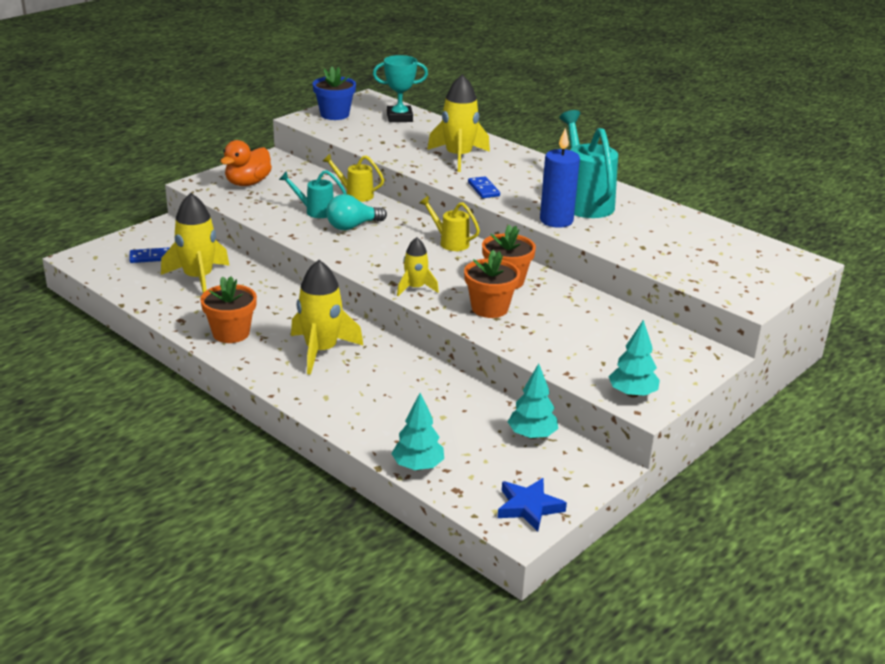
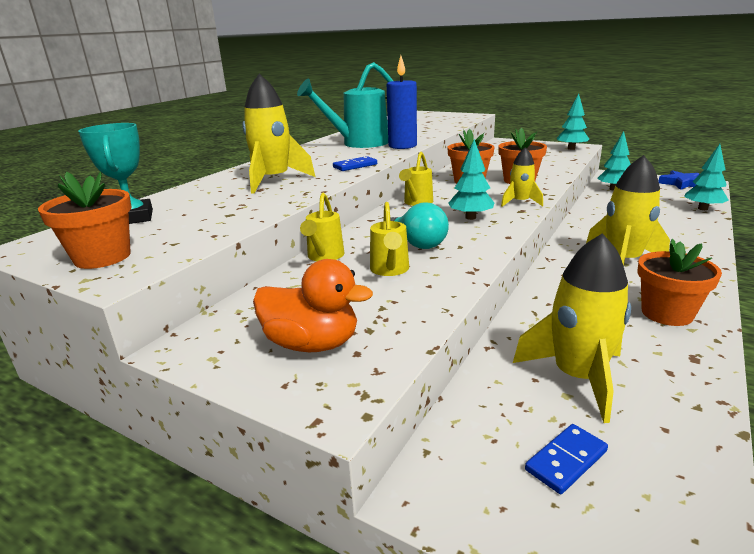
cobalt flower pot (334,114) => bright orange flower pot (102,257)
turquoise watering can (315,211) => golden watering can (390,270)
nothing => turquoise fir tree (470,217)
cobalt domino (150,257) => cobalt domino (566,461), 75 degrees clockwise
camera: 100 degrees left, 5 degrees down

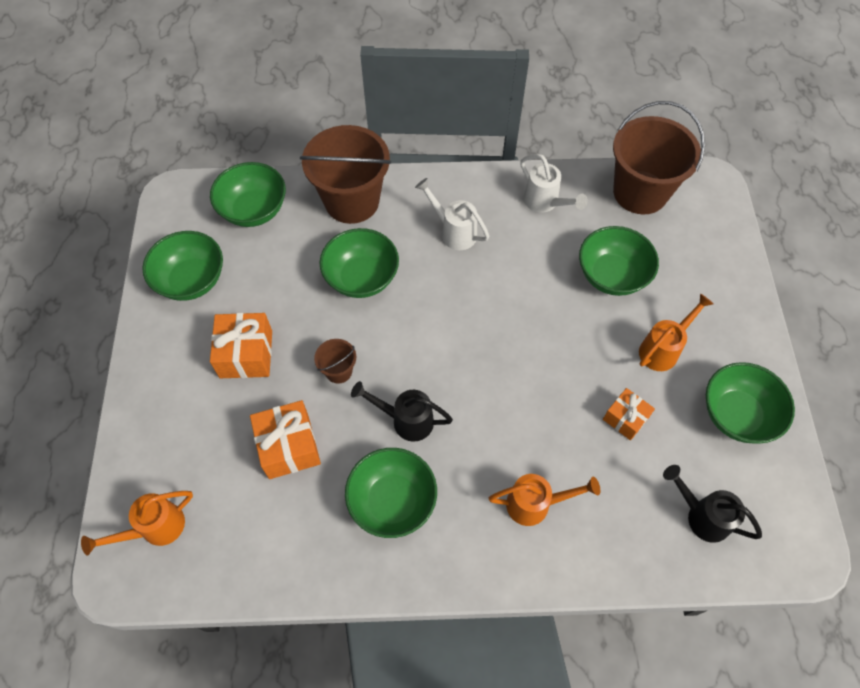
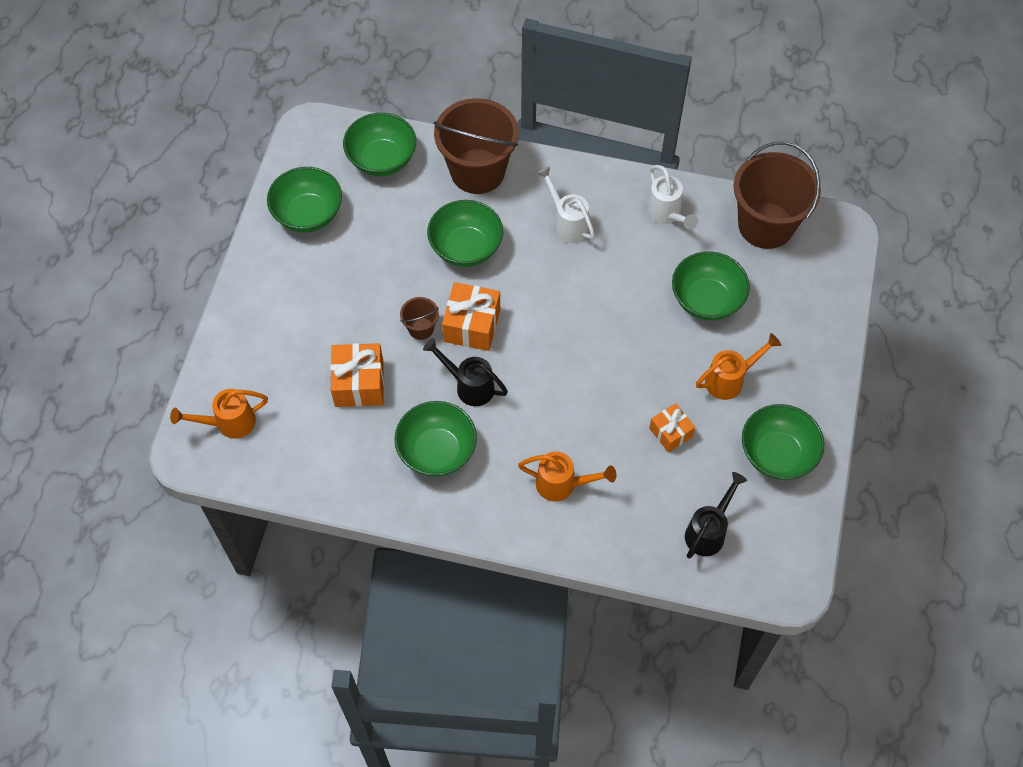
bright orange present (246,354) => bright orange present (472,325), relocated
ebony watering can (701,515) => ebony watering can (708,531), 75 degrees clockwise
camera: 15 degrees right, 0 degrees up

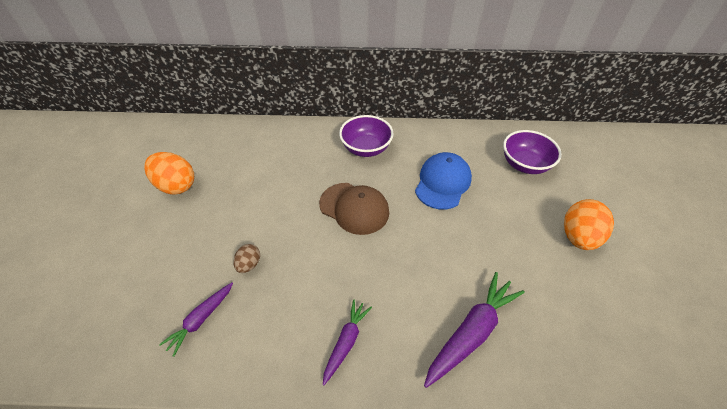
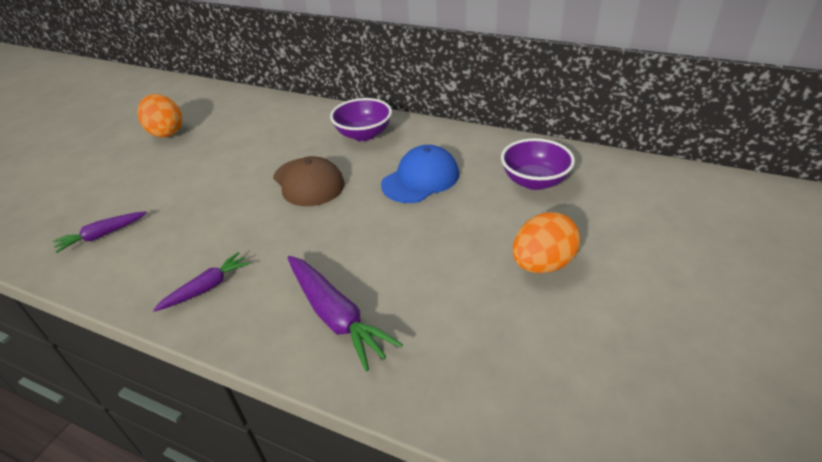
purple toy carrot (471,332) => purple toy carrot (336,316), 75 degrees clockwise
russet toy egg (249,264) => nothing
camera: 25 degrees right, 10 degrees down

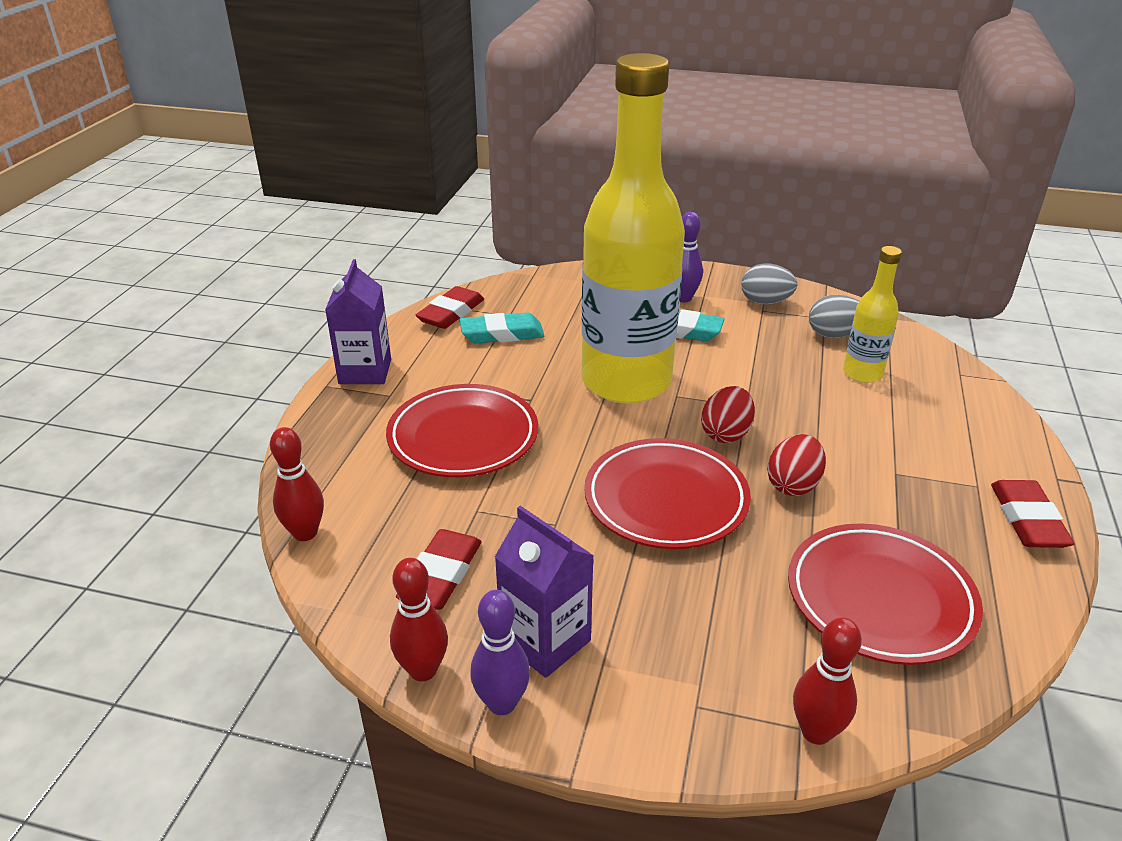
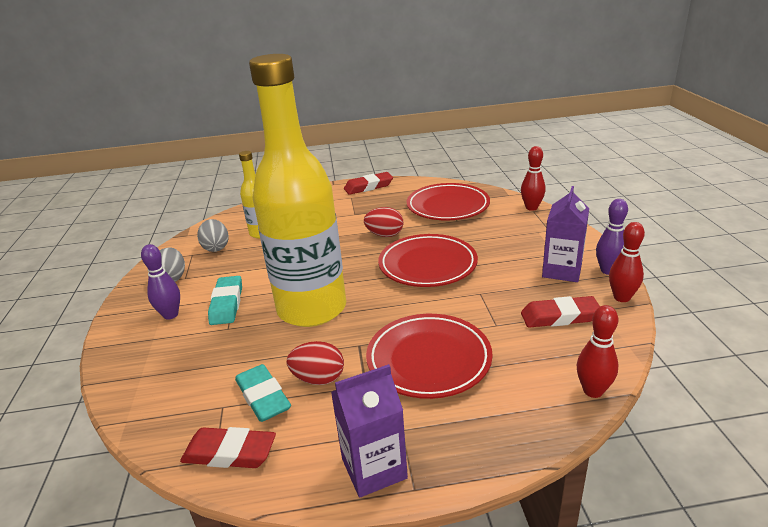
red toy egg (726,434) => red toy egg (318,379), relocated
camera: 110 degrees left, 5 degrees down

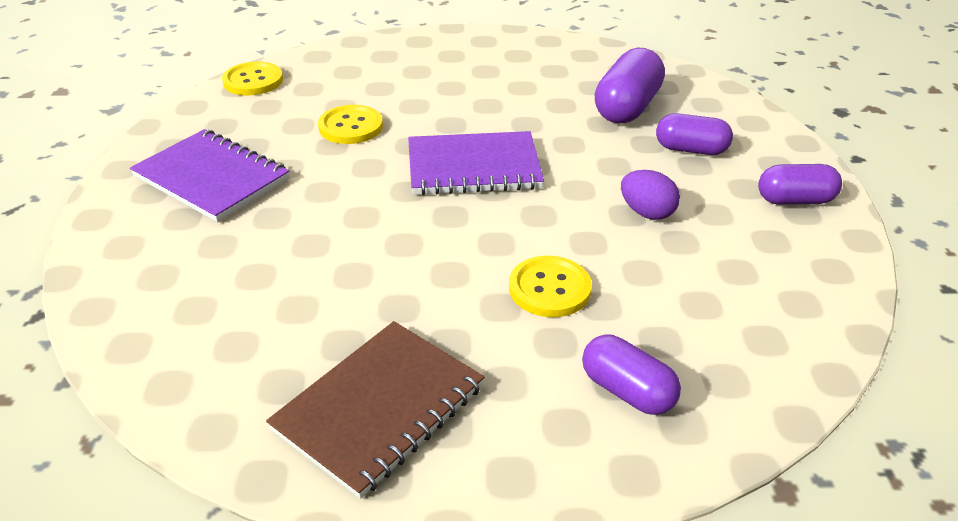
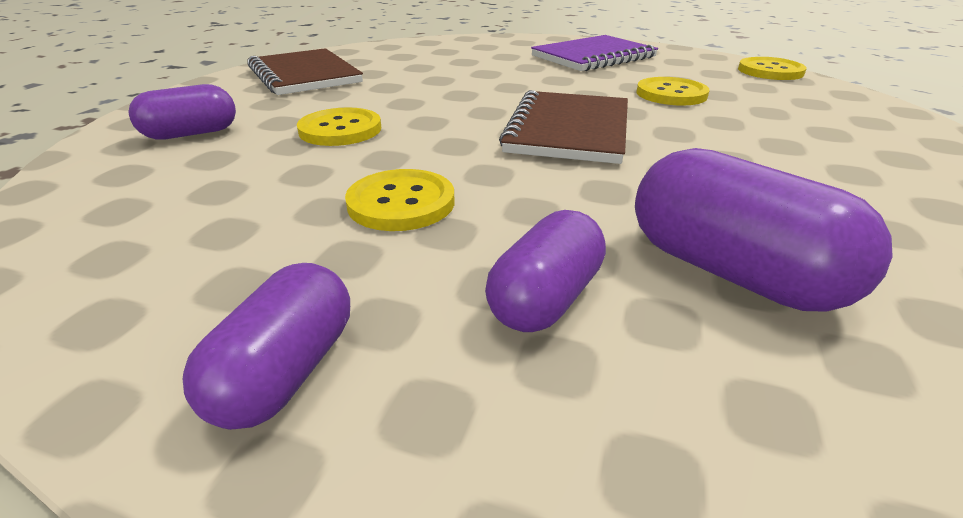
purple toy egg (646,213) => golden button (401,203)
purple notebook (473,167) => russet notebook (568,130)
camera: 110 degrees right, 5 degrees down

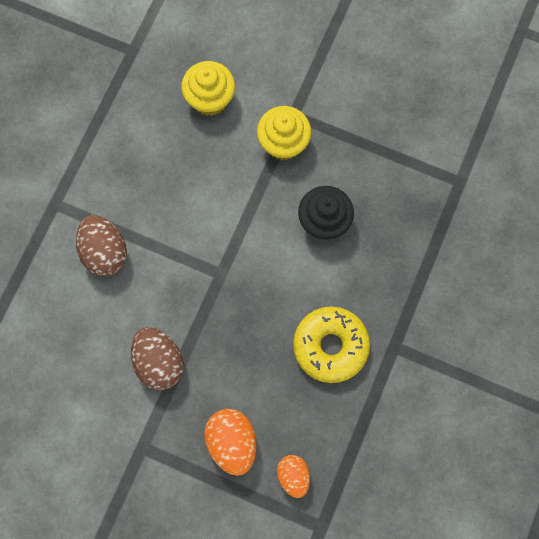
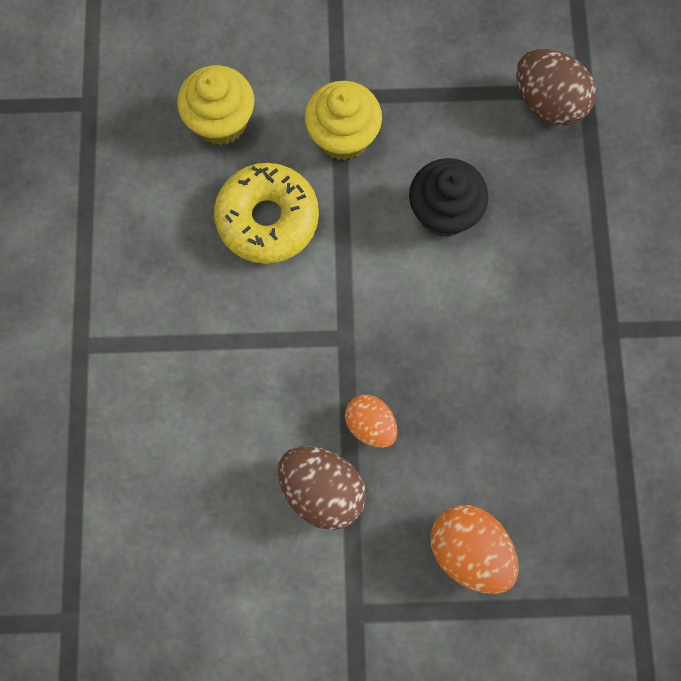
golden glazed donut (330,346) => golden glazed donut (267,219), relocated
bright orange toy egg (293,476) => bright orange toy egg (370,424), relocated
russet toy egg (104,252) => russet toy egg (548,102), relocated
camera: 25 degrees left, 0 degrees up

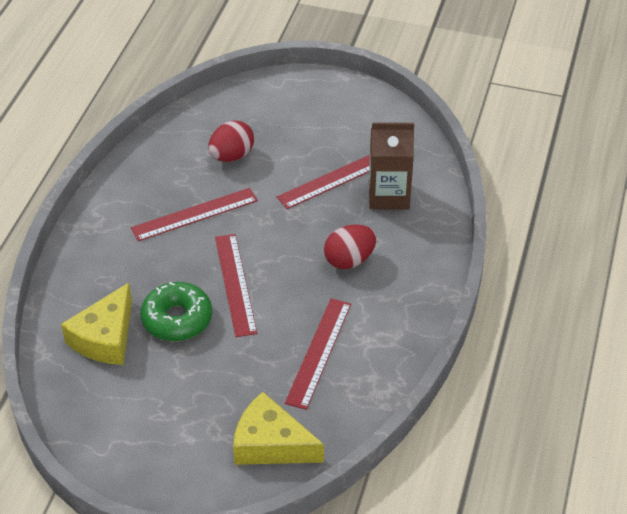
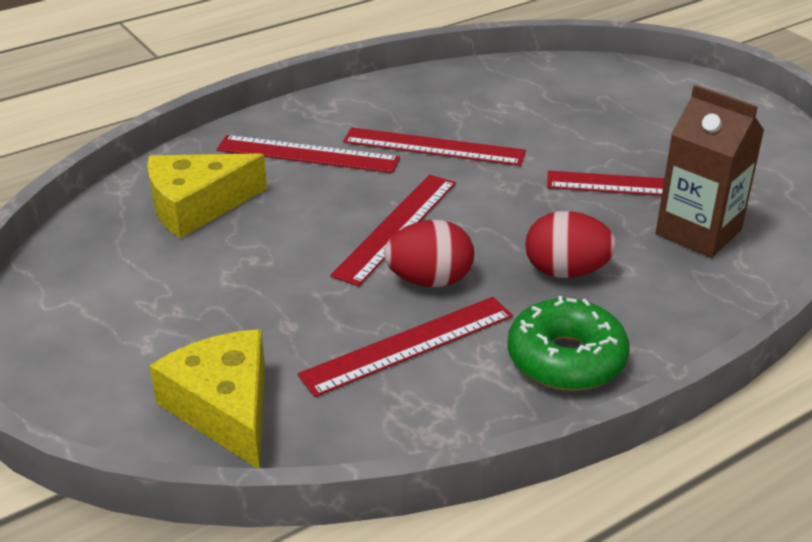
nothing => red straightedge (307,154)
red toy egg (231,156) => red toy egg (429,280), relocated
emerald glazed donut (177,319) => emerald glazed donut (566,359), relocated
camera: 40 degrees right, 10 degrees down

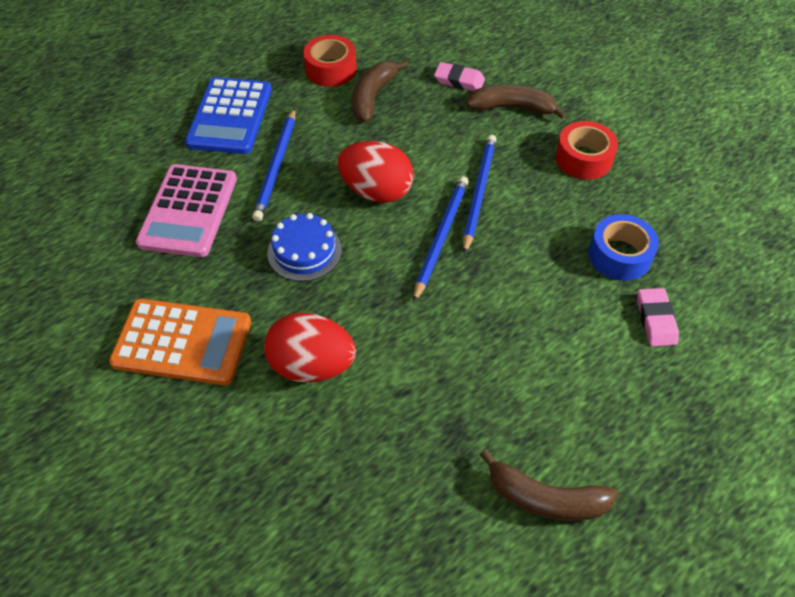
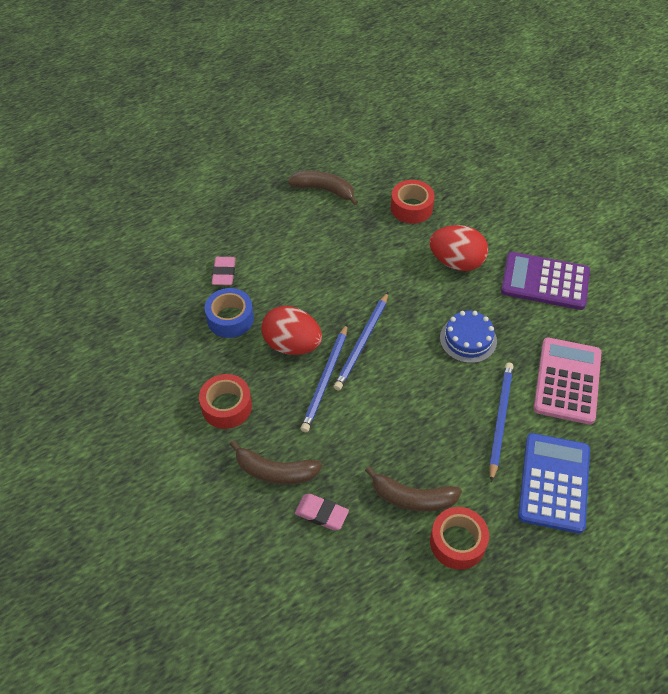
red toy egg (376,191) => red toy egg (292,345), relocated
russet toy banana (373,97) => russet toy banana (412,498), 75 degrees clockwise
nothing => red roll of tape (411,208)
bright orange calculator (182,342) => purple calculator (545,281)
camera: 175 degrees left, 0 degrees up

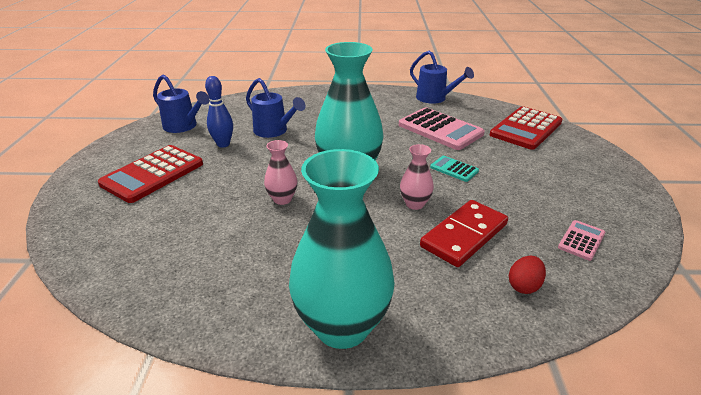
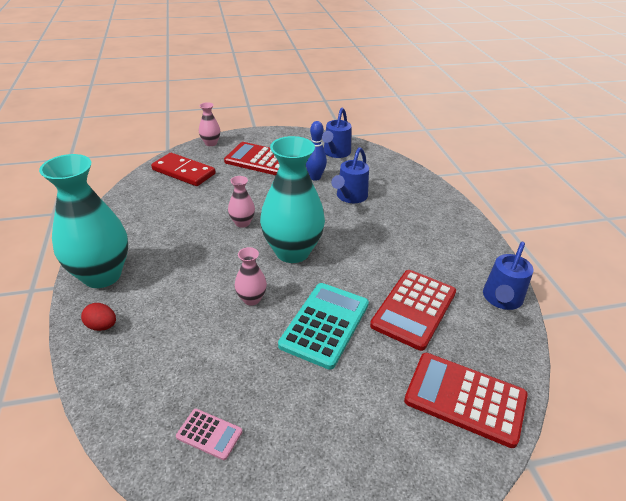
red toy egg (524,286) => red toy egg (102,326), relocated
red domino (464,235) => red domino (184,172), relocated
nothing => rose-pink vase (211,143)
turquoise calculator (454,169) => turquoise calculator (325,324), x2.04
rose-pink calculator (440,129) => red calculator (414,309)
camera: 75 degrees right, 5 degrees up

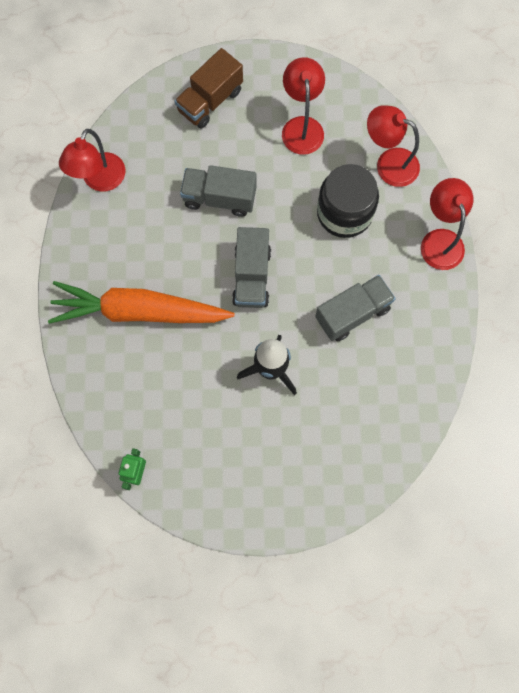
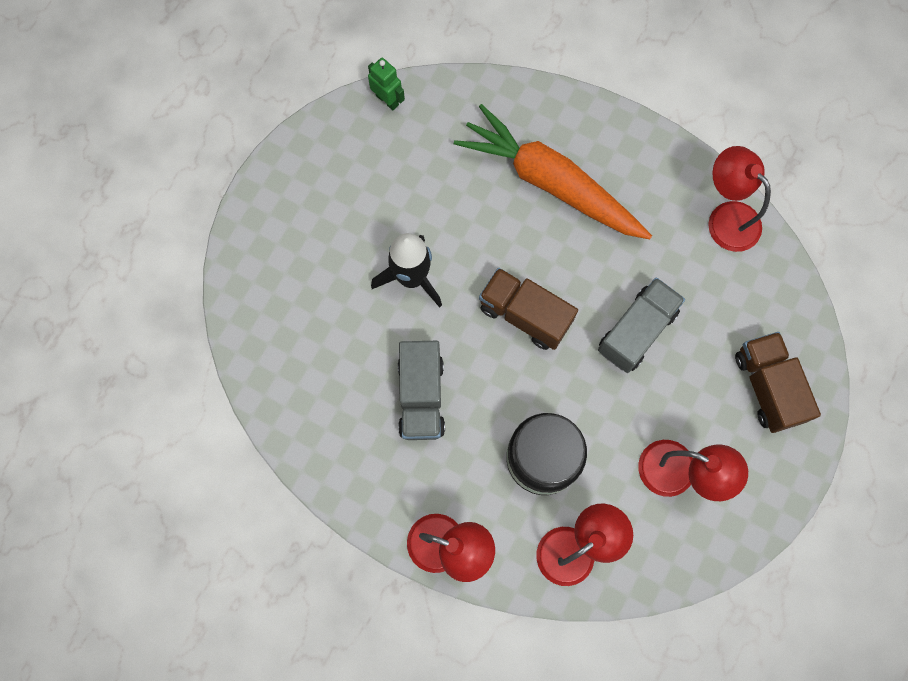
bright orange toy carrot (139,311) => bright orange toy carrot (551,183), 90 degrees counterclockwise
ash-grey lorry (252,276) => russet lorry (525,315)
camera: 120 degrees right, 0 degrees up

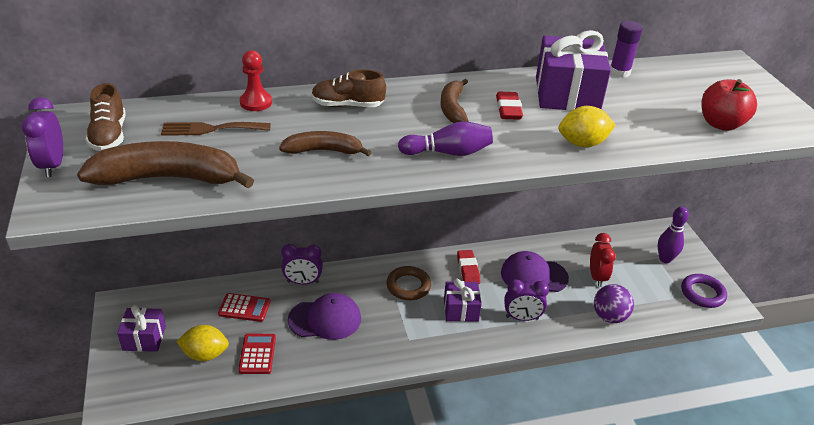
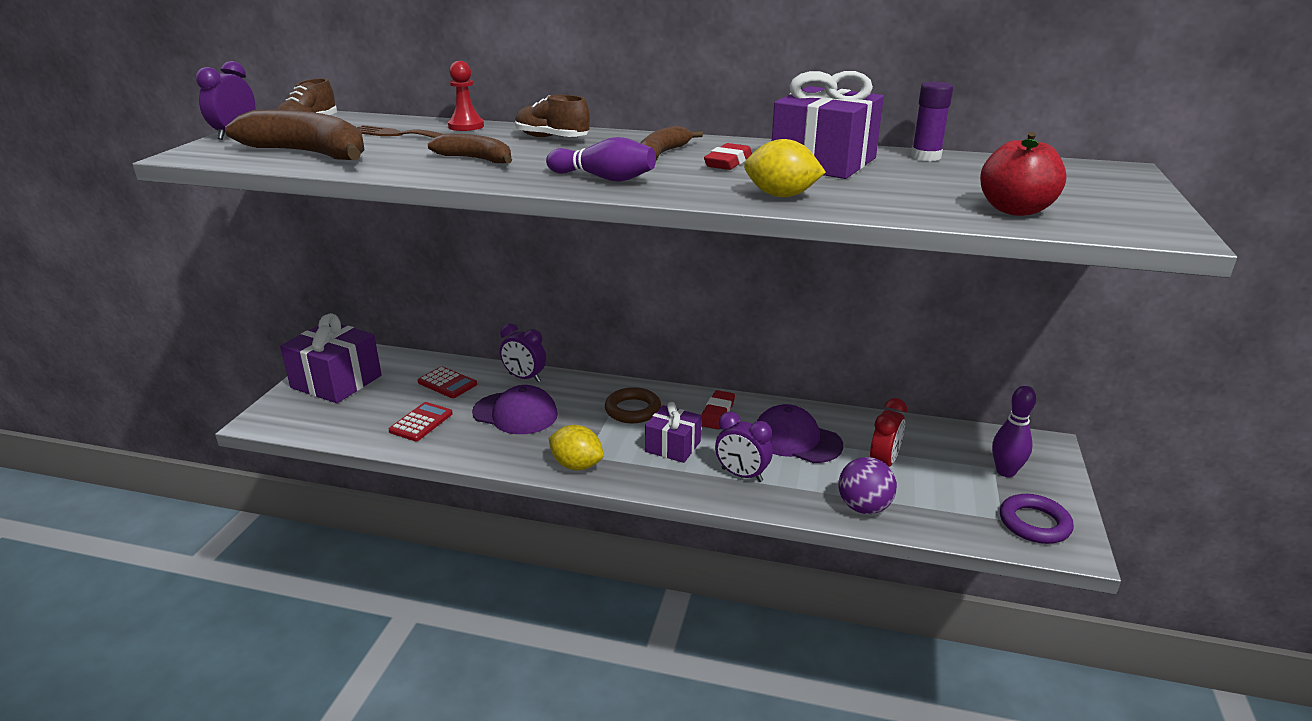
purple present (144,338) => purple present (336,381), x1.68
golden lemon (205,354) => golden lemon (576,465), relocated
camera: 30 degrees right, 10 degrees down

